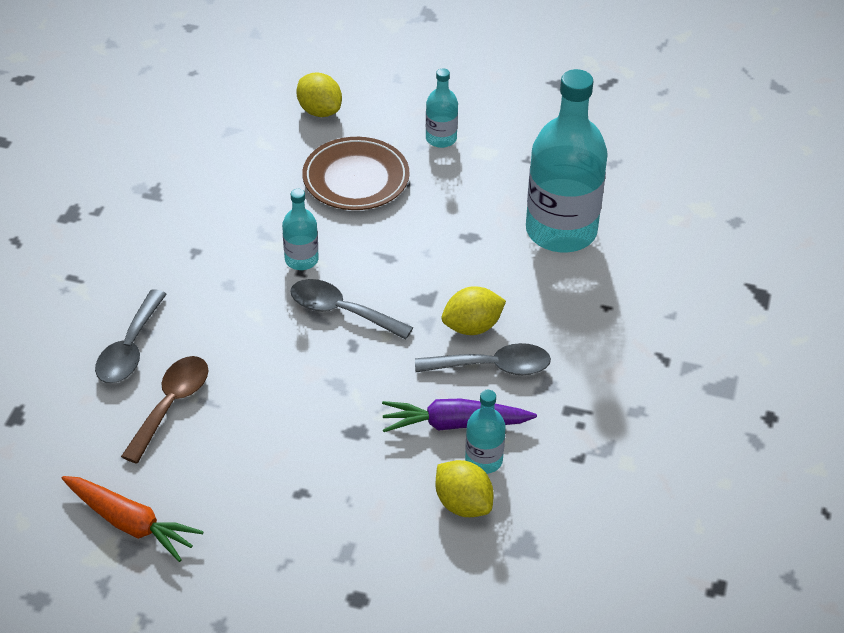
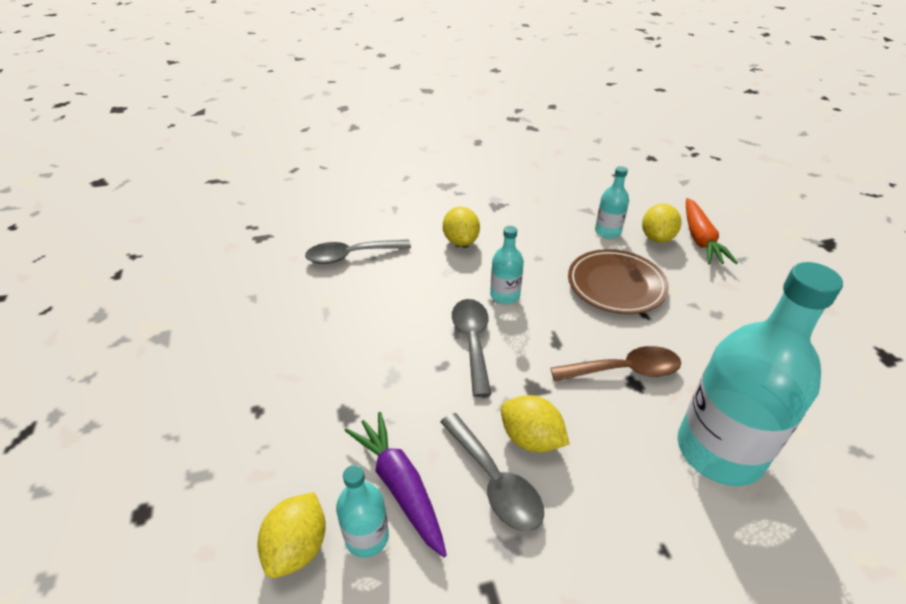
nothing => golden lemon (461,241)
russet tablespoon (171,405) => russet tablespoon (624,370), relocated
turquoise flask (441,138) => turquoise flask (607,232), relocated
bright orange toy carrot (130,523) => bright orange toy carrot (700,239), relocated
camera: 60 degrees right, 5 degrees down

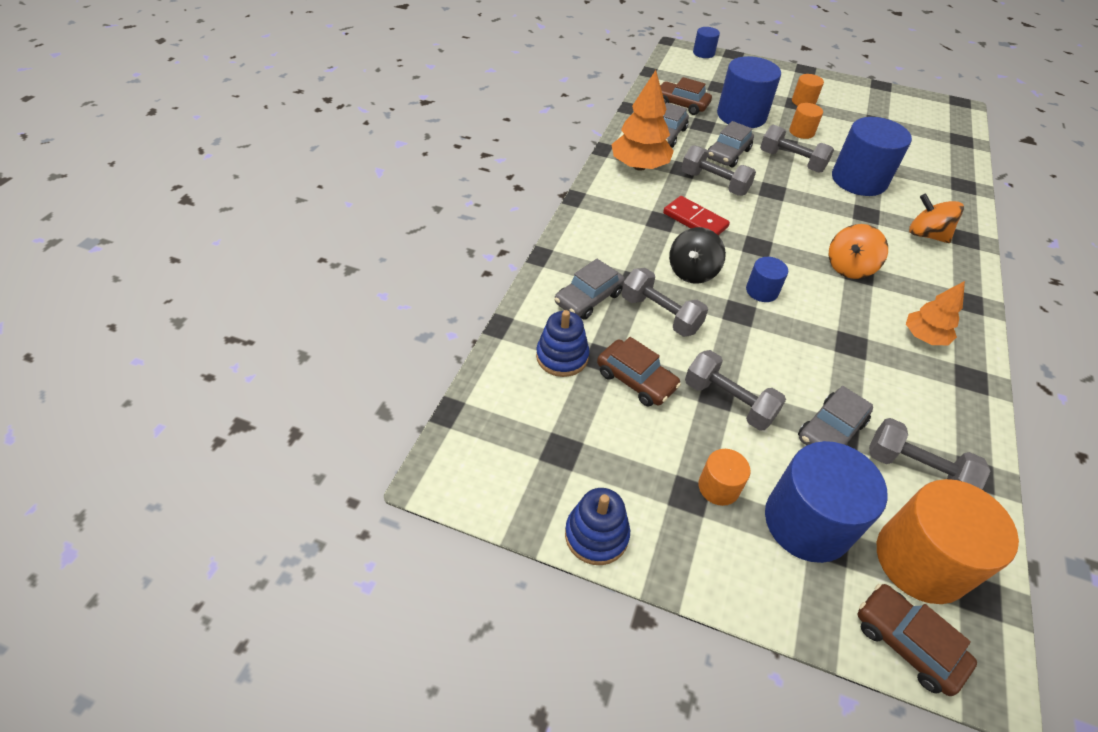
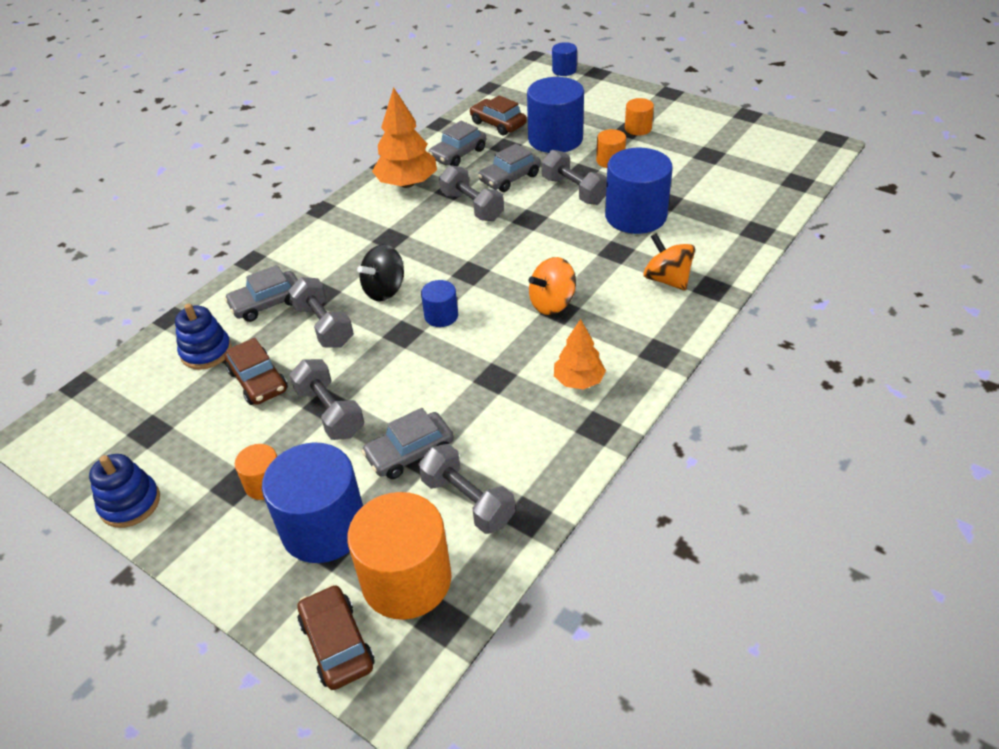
red domino (695,220) => nothing
camera: 20 degrees right, 5 degrees down

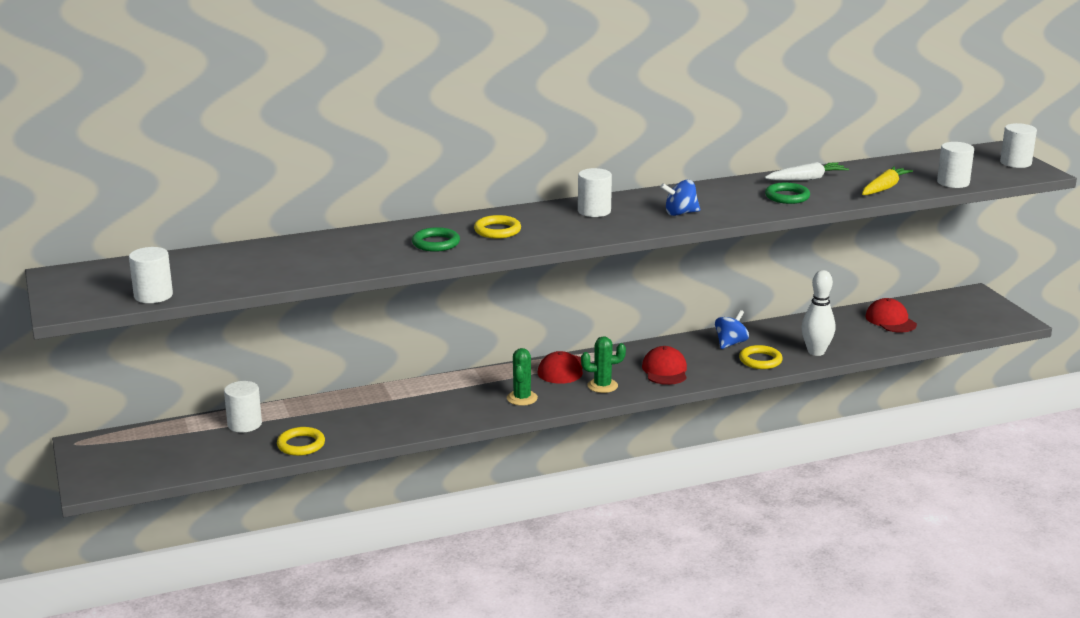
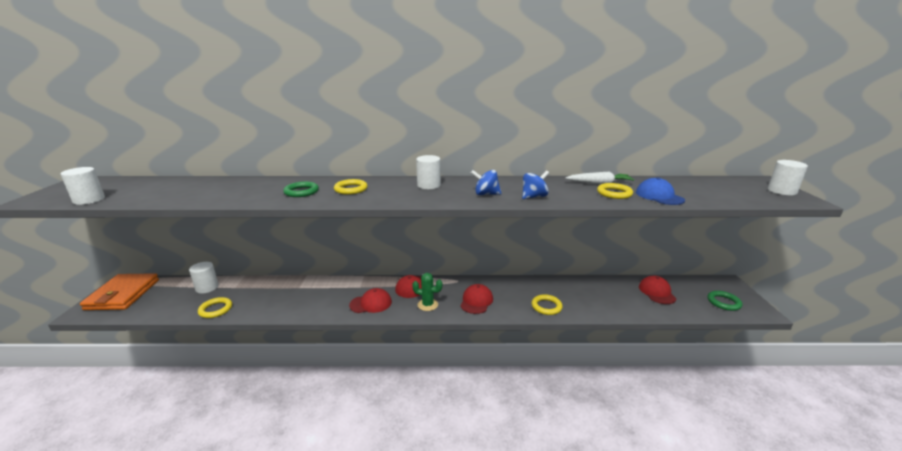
nothing => bright orange wallet (123,294)
emerald saguaro cactus (522,398) => red peaked cap (371,303)
cobalt spinning top (730,343) => cobalt spinning top (534,197), relocated
nothing => golden ring (614,193)
golden toy carrot (884,188) => cobalt peaked cap (659,196)
emerald ring (787,197) => emerald ring (723,302), relocated
white bowling pin (816,352) => nothing
white solid cylinder (953,182) => nothing
camera: 20 degrees right, 0 degrees up

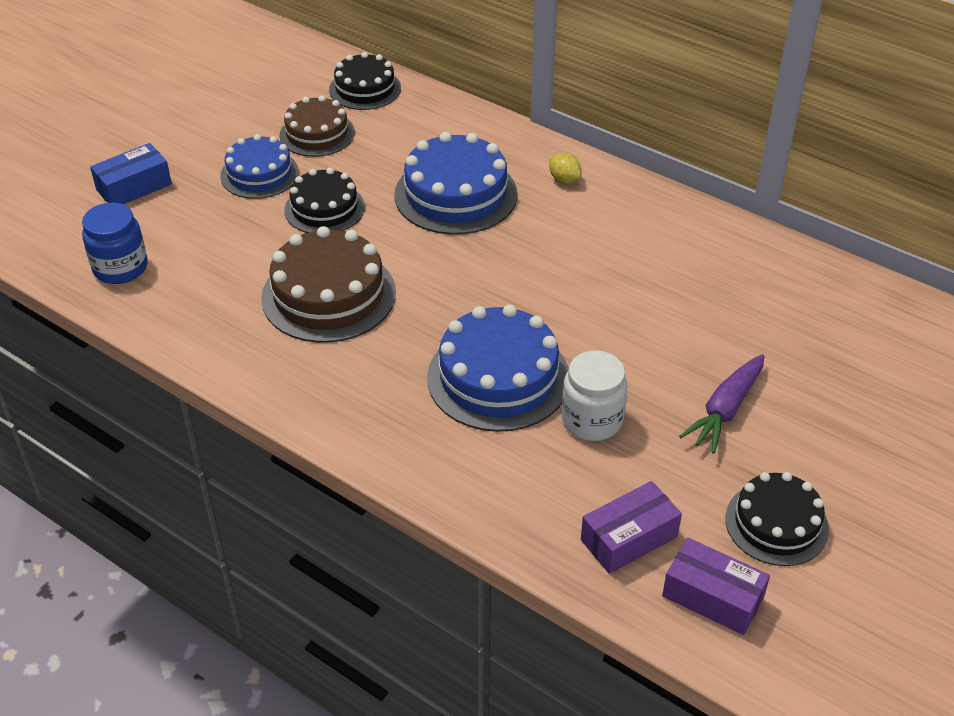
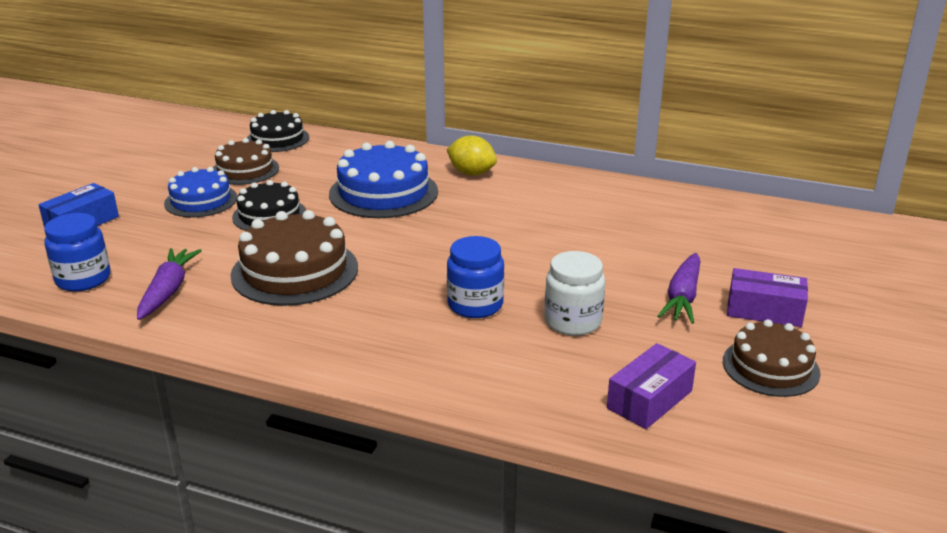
nothing => purple toy carrot (168,291)
golden lemon (564,179) => golden lemon (471,173), x1.59
cobalt gateau (498,377) => cobalt jam jar (475,305)
ebony gateau (776,523) => russet gateau (770,367)
purple package (712,597) => purple package (764,310), relocated
camera: 15 degrees left, 15 degrees down

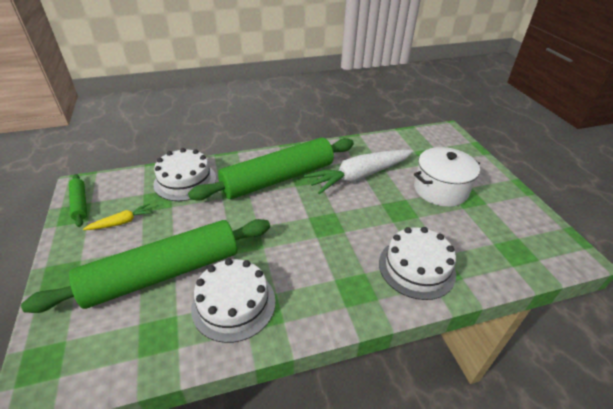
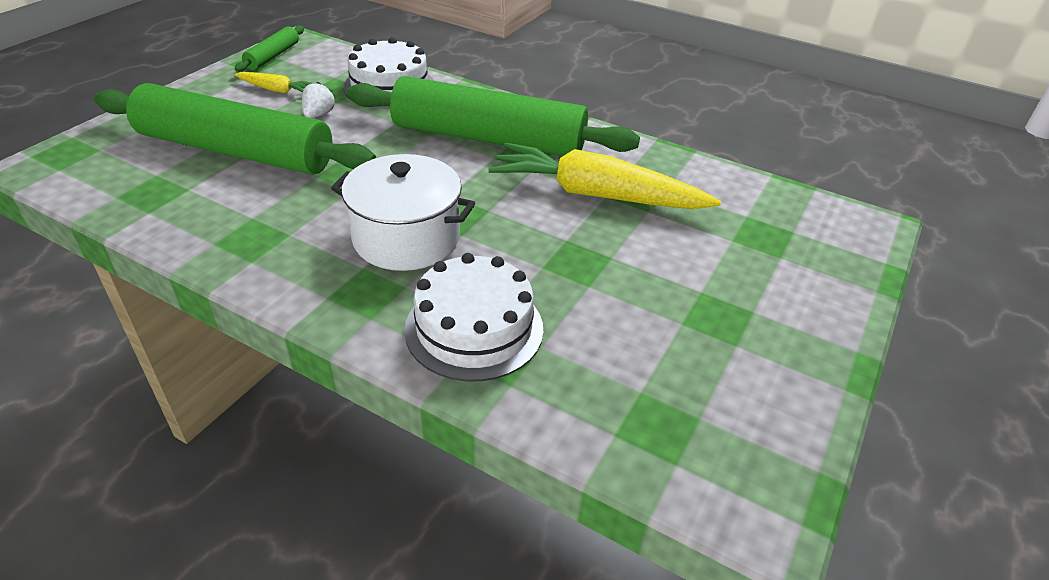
nothing => white berry (319,115)
white cooking pot (440,189) => white cooking pot (406,238), relocated
white toy carrot (359,176) => golden toy carrot (596,195)
white gateau (233,304) => nothing
camera: 45 degrees right, 0 degrees up

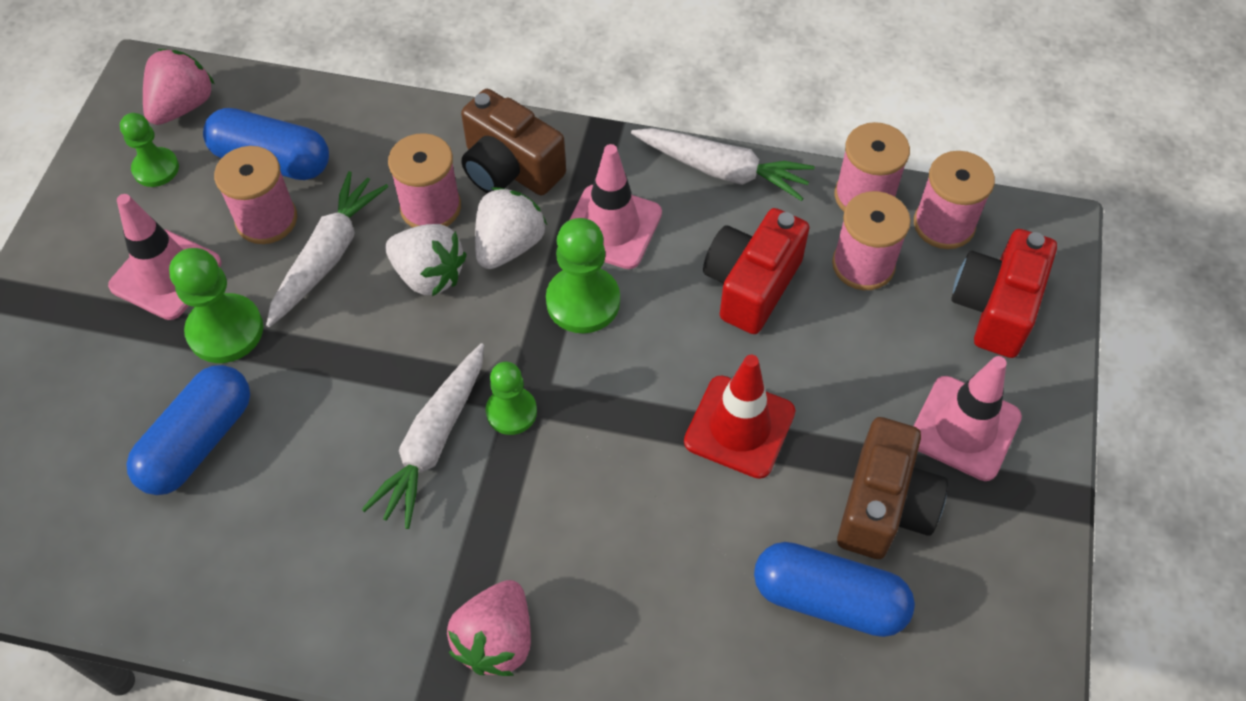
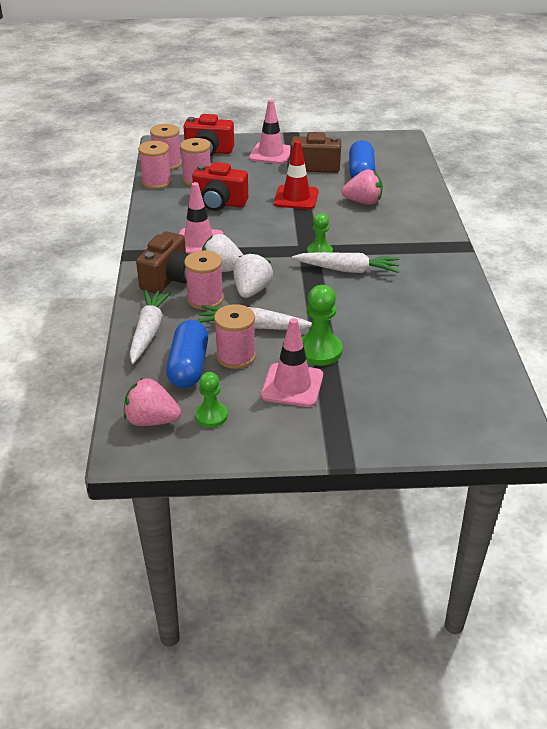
white toy carrot (722,170) => white toy carrot (148,332), relocated
rose-pink berry (496,640) => rose-pink berry (363,202), relocated
cobalt capsule (198,442) => nothing
emerald pawn (583,301) => nothing
camera: 105 degrees left, 20 degrees down

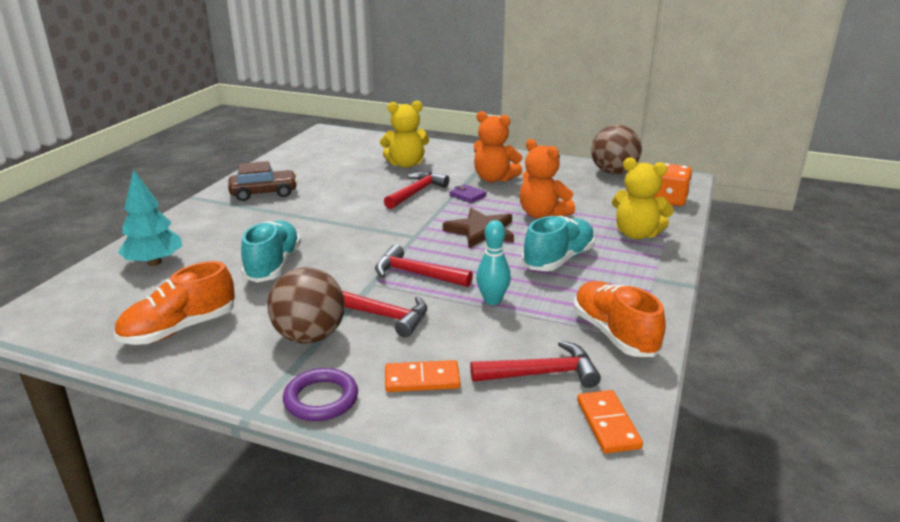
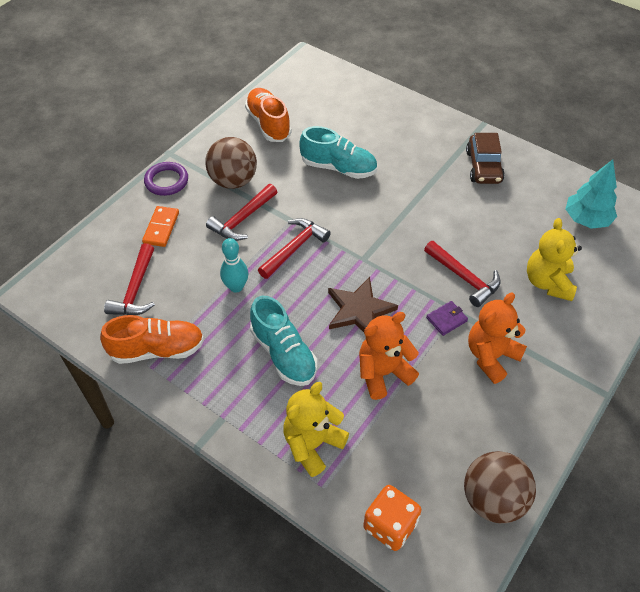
turquoise fir tree (154,262) => turquoise fir tree (586,220), relocated
bright orange domino (607,424) => nothing
camera: 105 degrees right, 25 degrees up

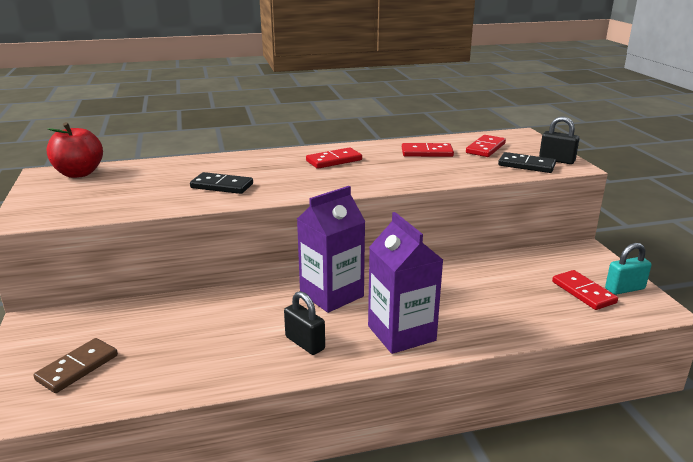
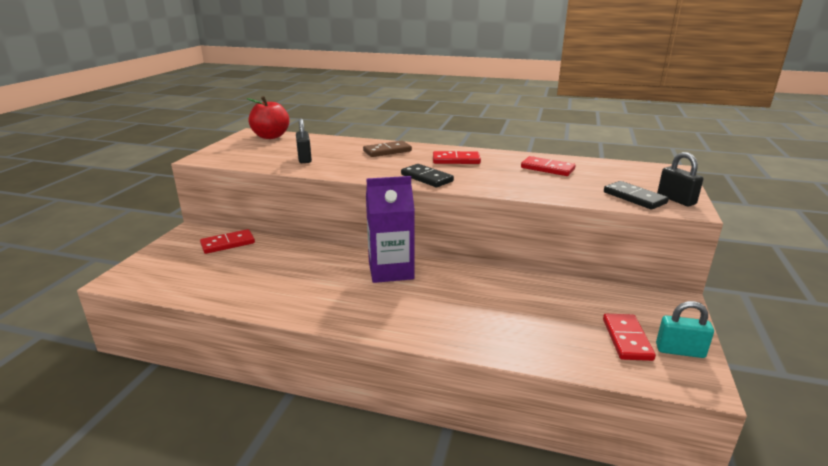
red domino (485,148) => red domino (228,243), relocated
ebony small lock (305,343) => ebony small lock (304,158), relocated
russet domino (77,367) => russet domino (387,151), relocated
ebony domino (222,186) => ebony domino (427,178), relocated
purple milk carton (401,333) => nothing
camera: 30 degrees right, 0 degrees up

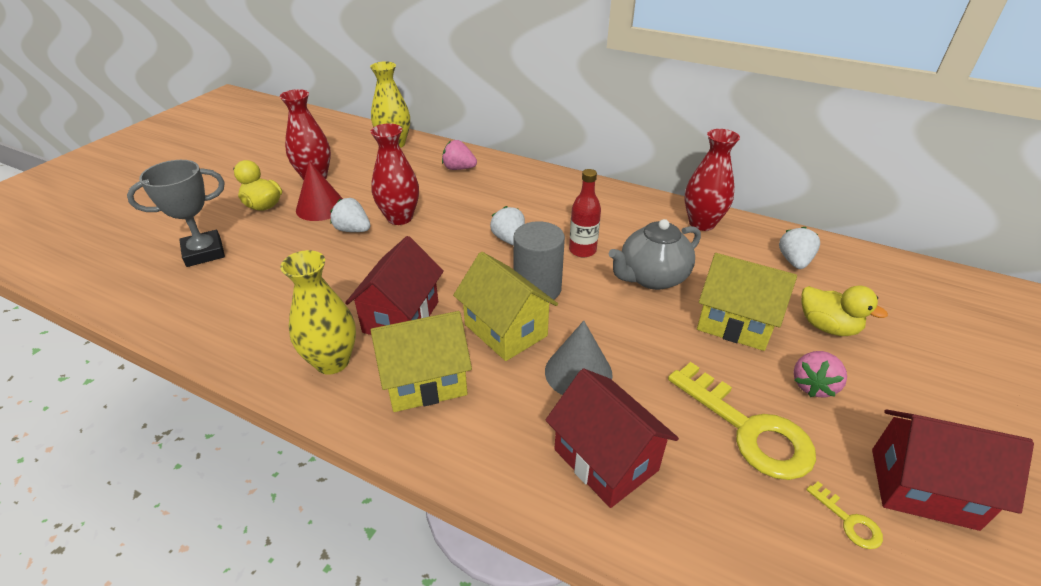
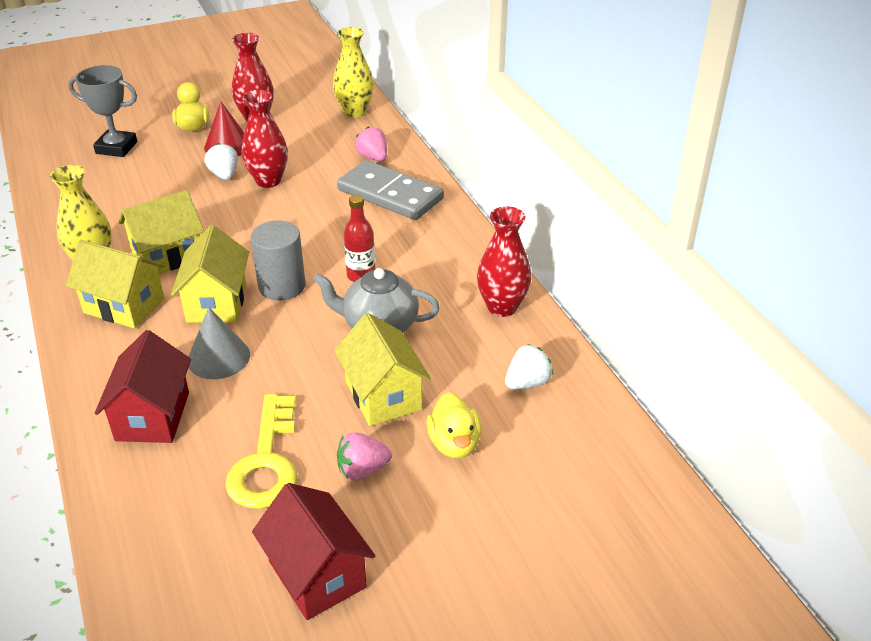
red cottage (401,317) => golden cottage (168,256)
nothing => ash-grey domino (390,194)
white berry (509,240) => nothing
golden key (849,521) => nothing
camera: 40 degrees right, 0 degrees up

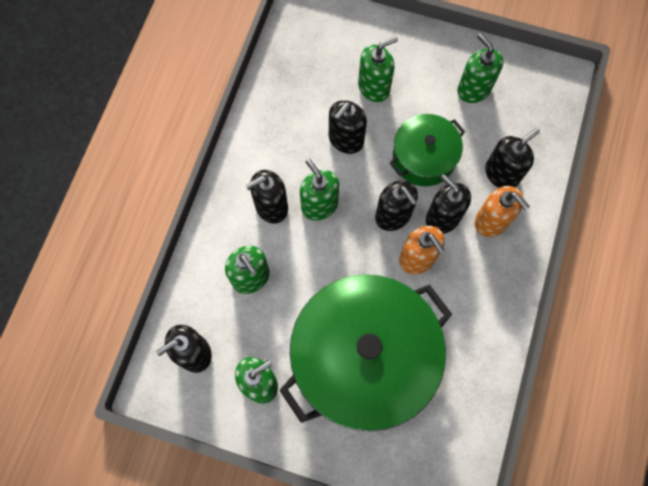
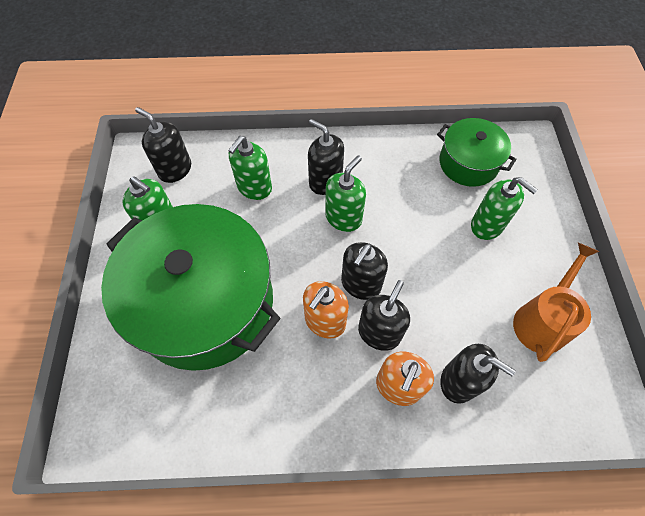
emerald cooking pot (423,158) => emerald cooking pot (468,163), relocated
emerald pump bottle (473,89) => bright orange watering can (542,320)
ebony pump bottle (346,139) => nothing
camera: 70 degrees right, 10 degrees down

